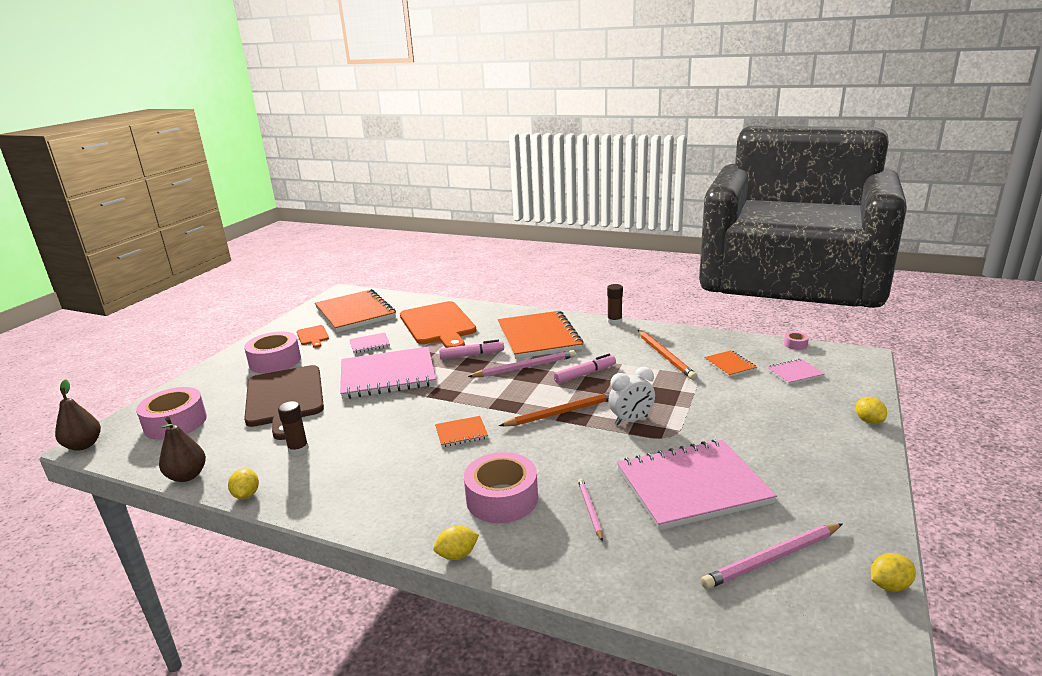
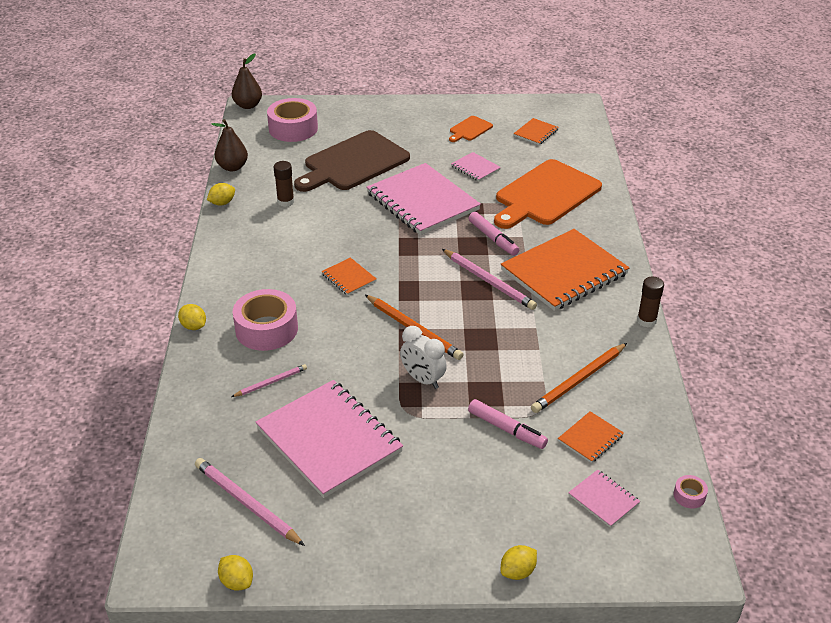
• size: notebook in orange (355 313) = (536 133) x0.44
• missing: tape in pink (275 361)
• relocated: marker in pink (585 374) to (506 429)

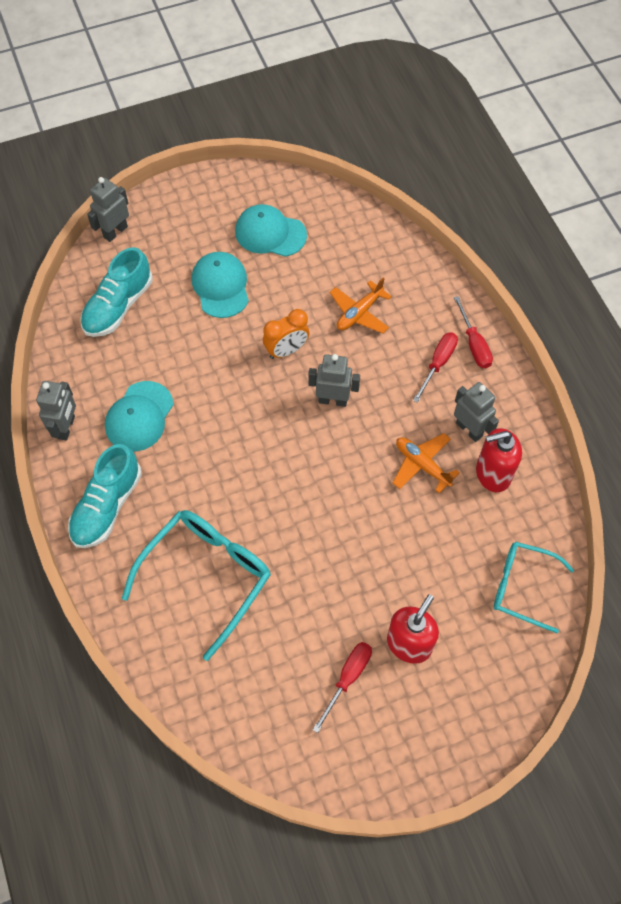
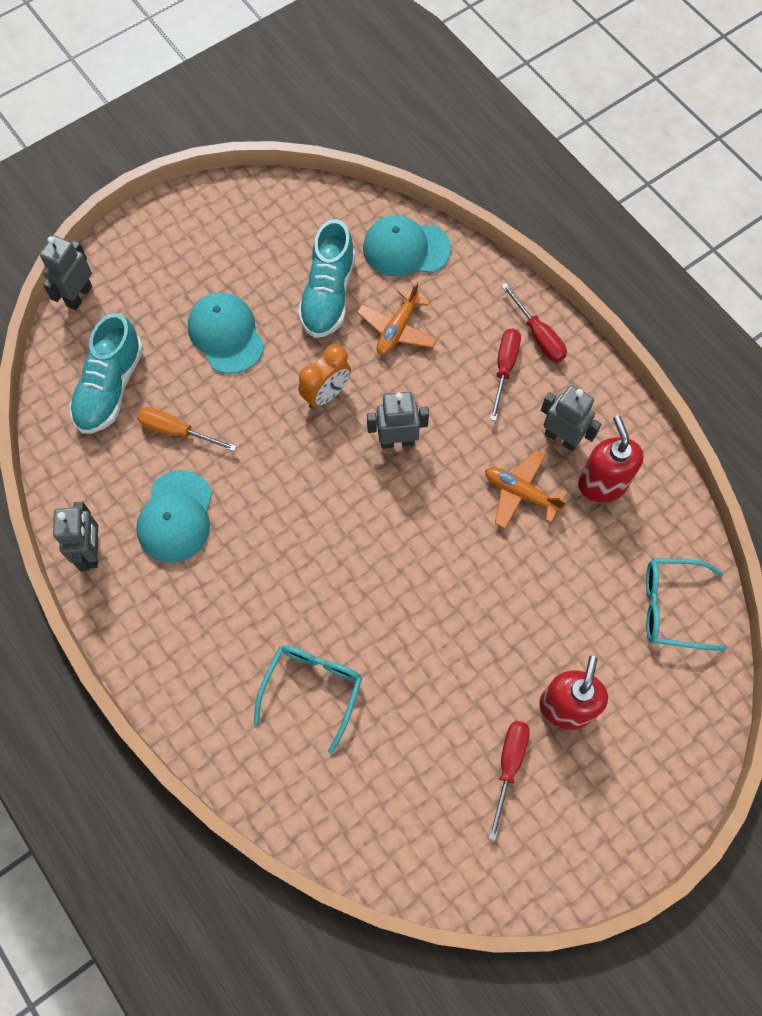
• relocated: cap in turquoise (270 233) to (406 248)
• spun: soap dispenser in red (492 474) = (602 484) 105 degrees clockwise
• relocated: shoe in turquoise (107 506) to (328 295)
• size: glasses in turquoise (206 576) = (312 689) x0.64
• appeared: screwdriver in orange (176 431)

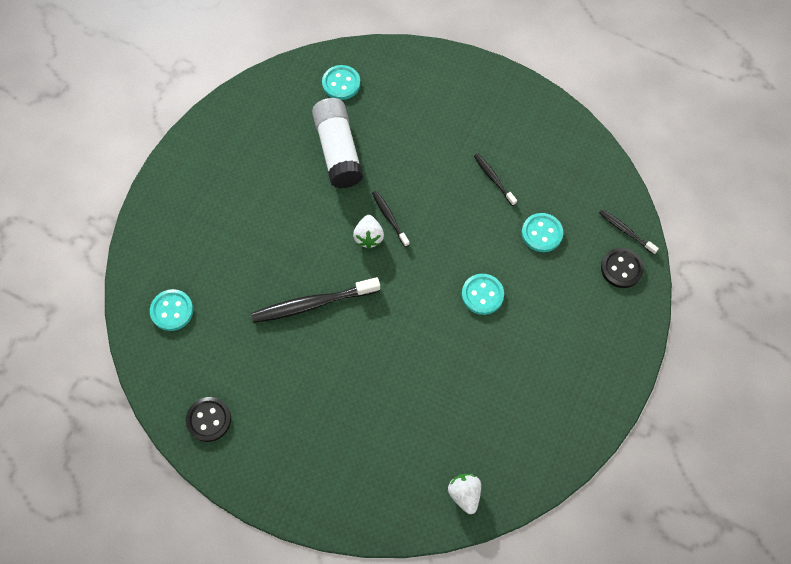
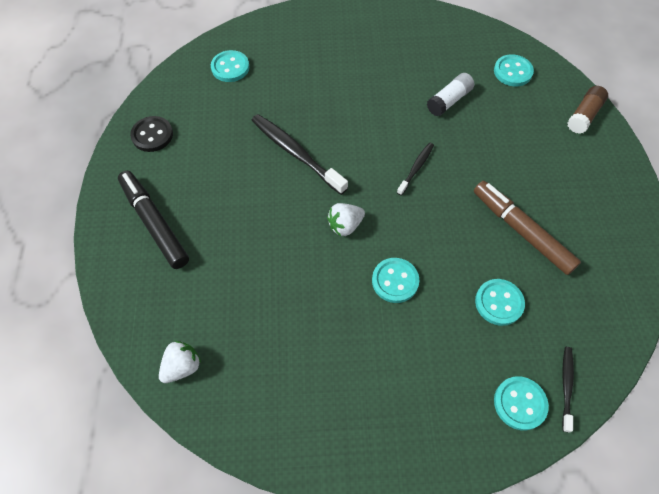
• size: glue stick in white (338 151) = (449 101) x0.59
• exchanged: toothbrush in black (493 179) to marker in brown (521 231)
• relocated: strawberry in white (368 237) to (345 225)
• colour: button in black (621 268) to button in turquoise (520 403)
• appeared: glue stick in brown (584 116)
• appeared: marker in black (154 223)

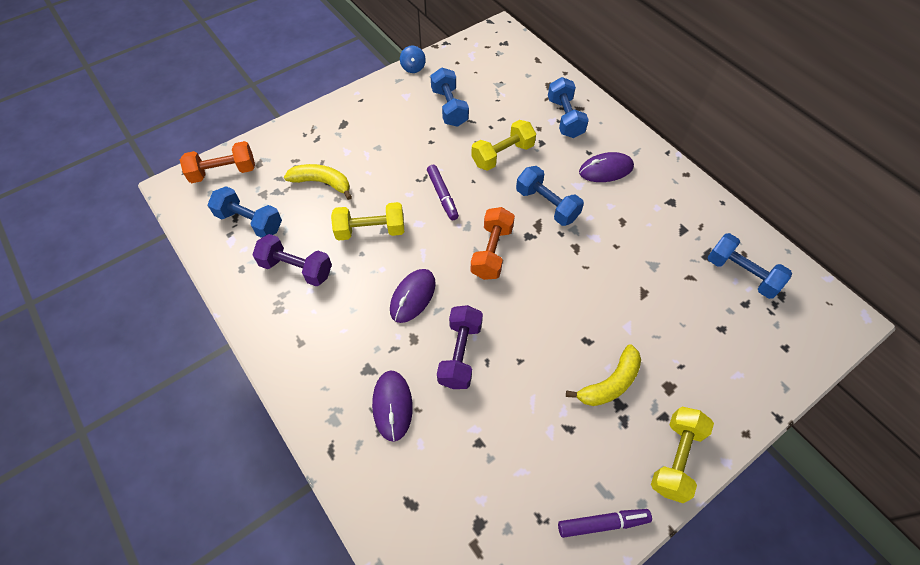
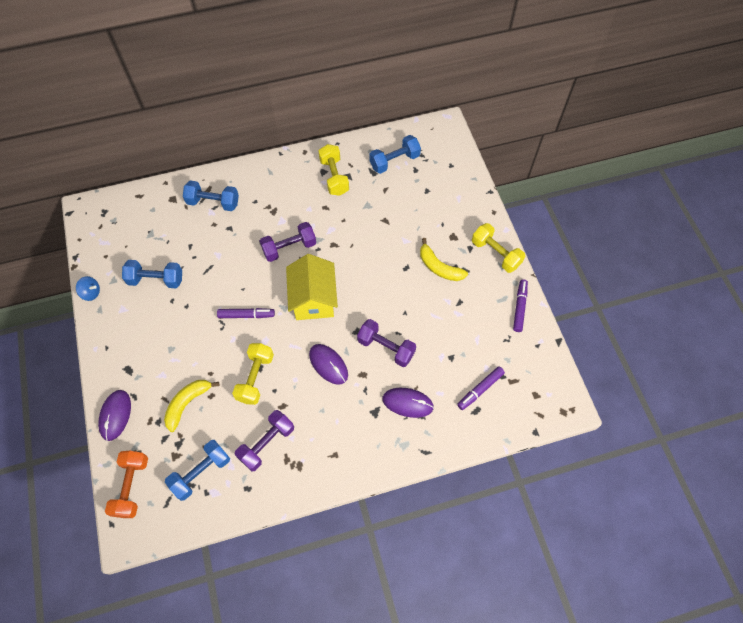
• relocated: dumbbell in yellow (502 155) to (334 177)
• relocated: mouse in purple (606 170) to (115 415)
• colour: dumbbell in blue (547 205) to dumbbell in purple (289 248)
• exchanged: dumbbell in orange (492 252) to house in yellow (313 299)
• spun: banana in yellow (610 383) = (439 267) 150 degrees clockwise
• appeared: marker in purple (480 389)

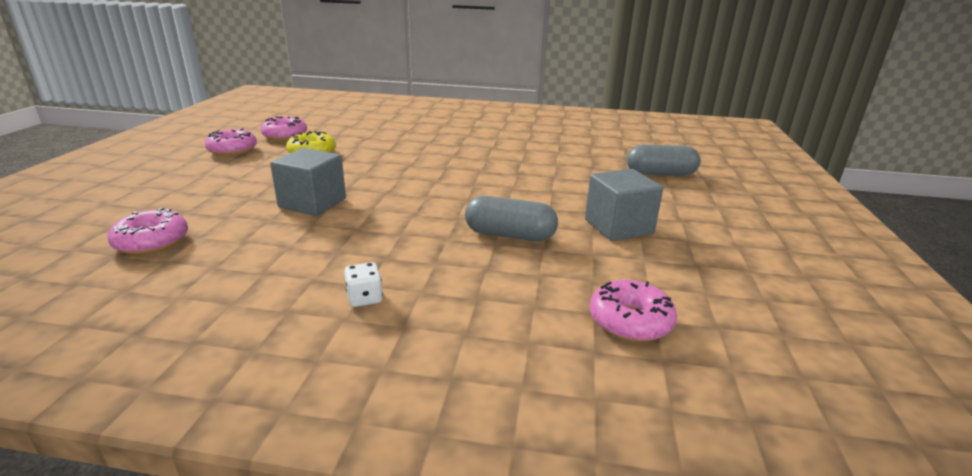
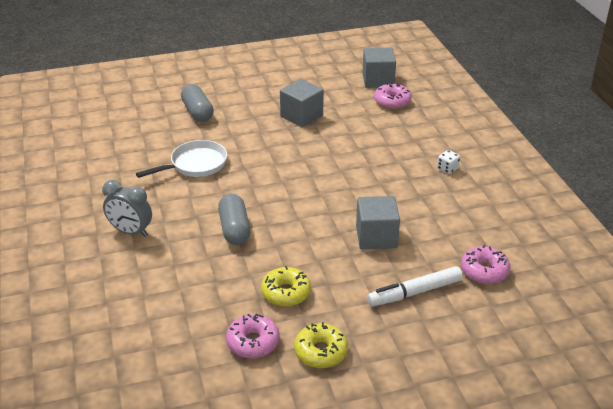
• colour: donut in pink (232 150) to donut in yellow (321 352)
• relocated: capsule in grey (510 235) to (234 229)
• appeared: cube in grey (378 80)
• appeared: pan in white (195 164)
• appeared: clock in grey (131 232)
• appeared: marker in white (414 292)

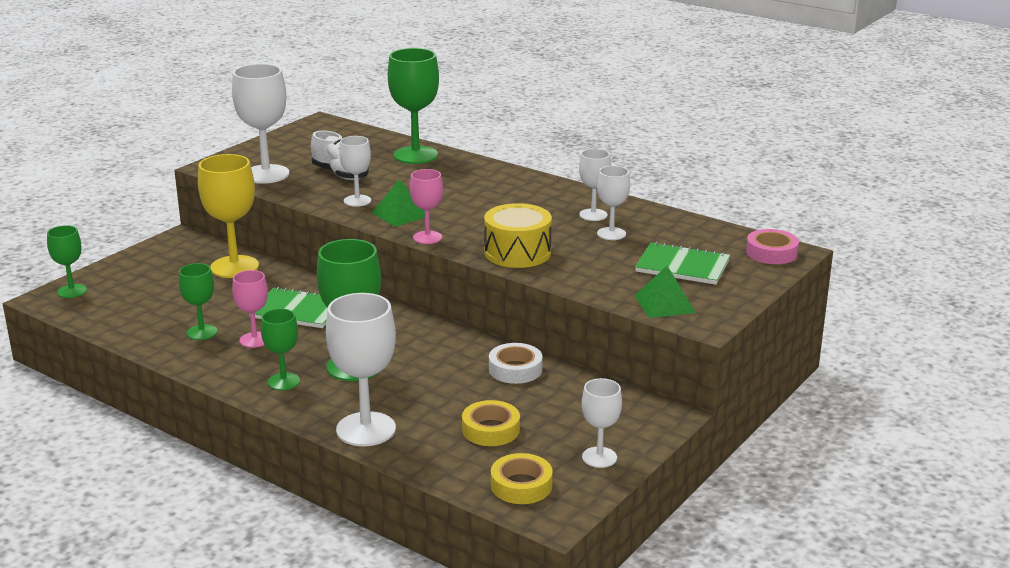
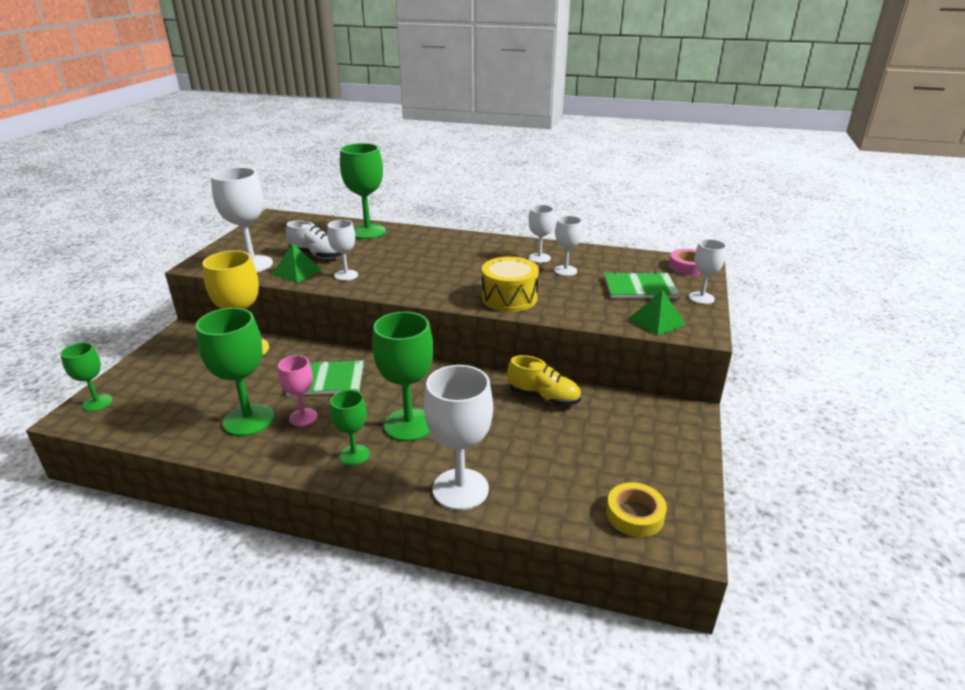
• missing: goblet in pink (427 237)
• relocated: pyramid in green (400 214) to (297 272)
• size: goblet in green (202 332) = (249 420) x1.75
• exchanged: tape in white (515 369) to shoe in yellow (543 397)
• relocated: goblet in white (599 457) to (701 298)
• missing: tape in yellow (491 429)

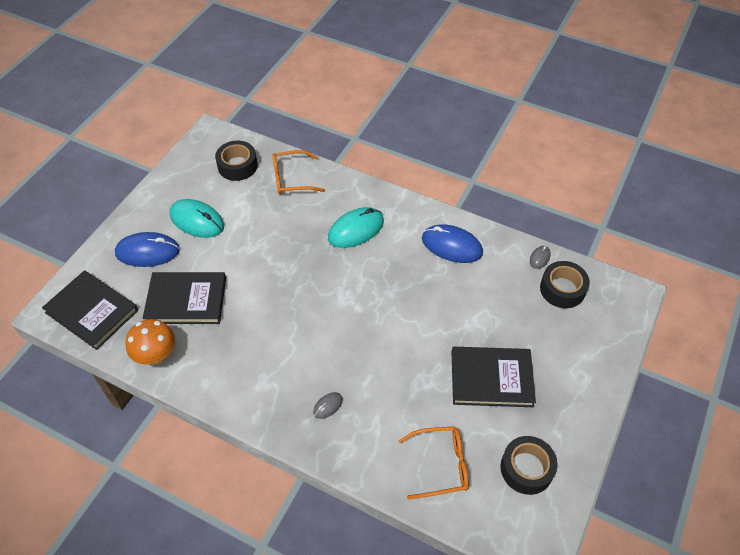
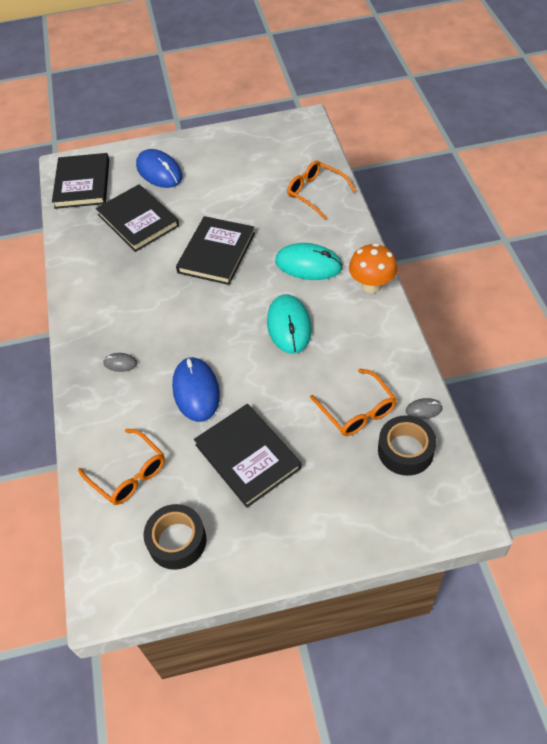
• missing: tape in black (237 166)
• relocated: mouse in turquoise (197 220) to (289 326)
• relocated: mouse in blue (451 246) to (196 391)
• relocated: mushroom in orange (156 356) to (371 285)
• appeared: book in black (216 253)
• appeared: glasses in orange (357 410)

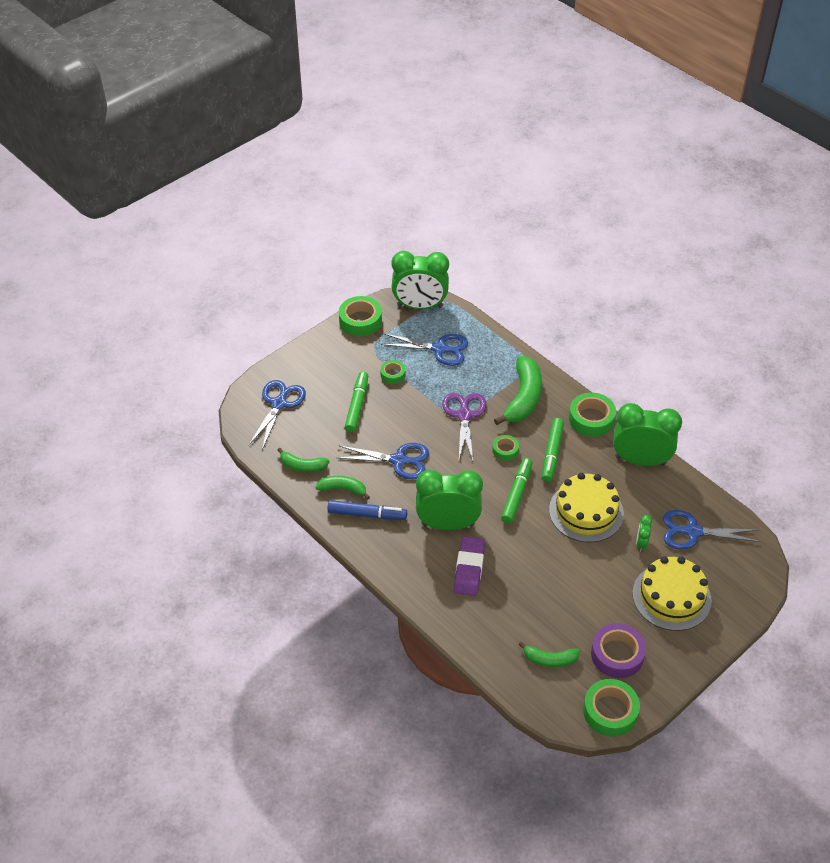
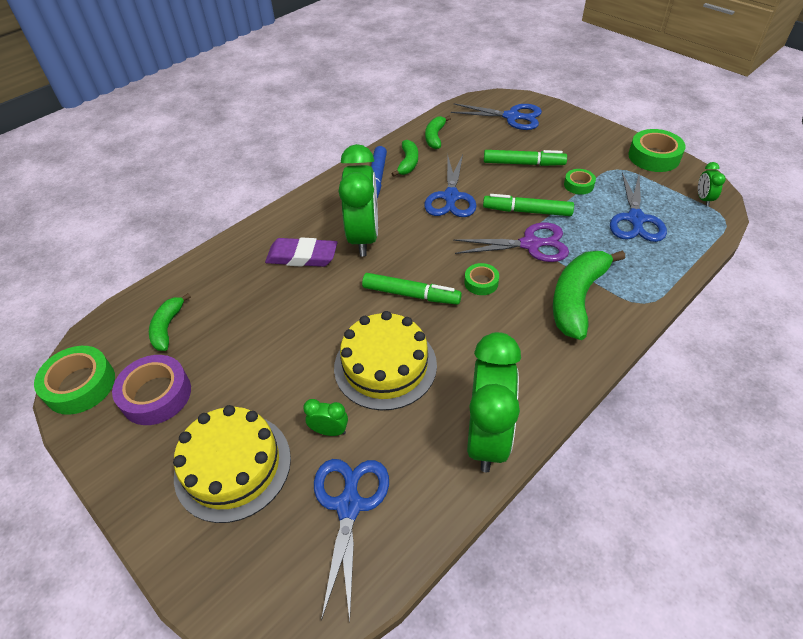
• size: clock in green (420 306) = (703 199) x0.42
• spun: banana in green (523 398) = (577 298) 105 degrees clockwise
• missing: tape in green (591 419)
• relocated: marker in green (552 453) to (527 211)

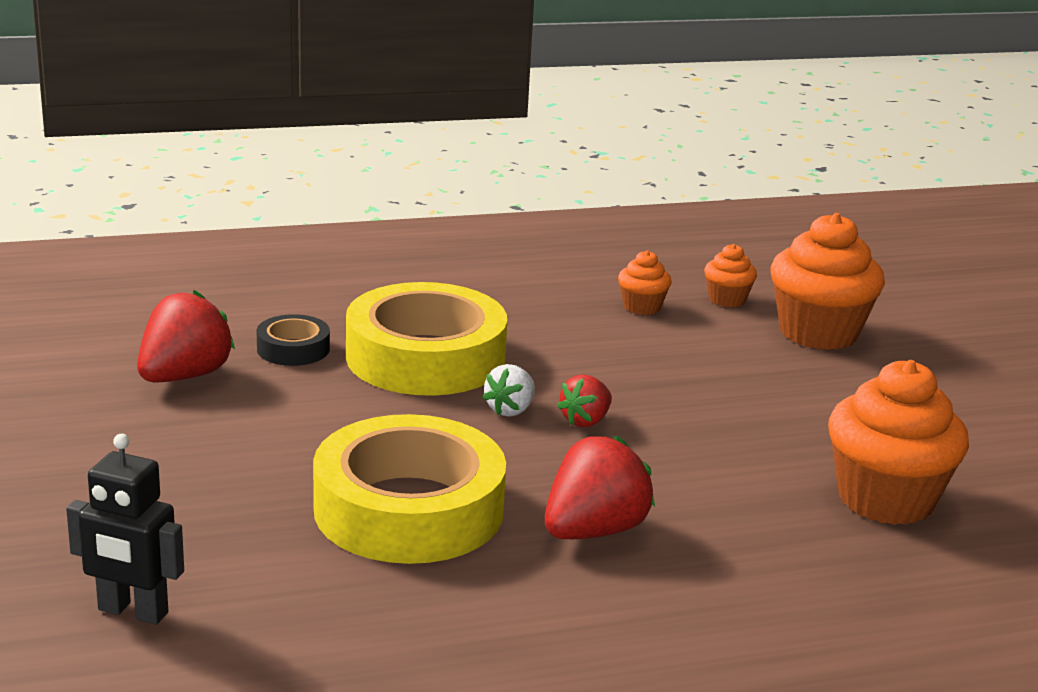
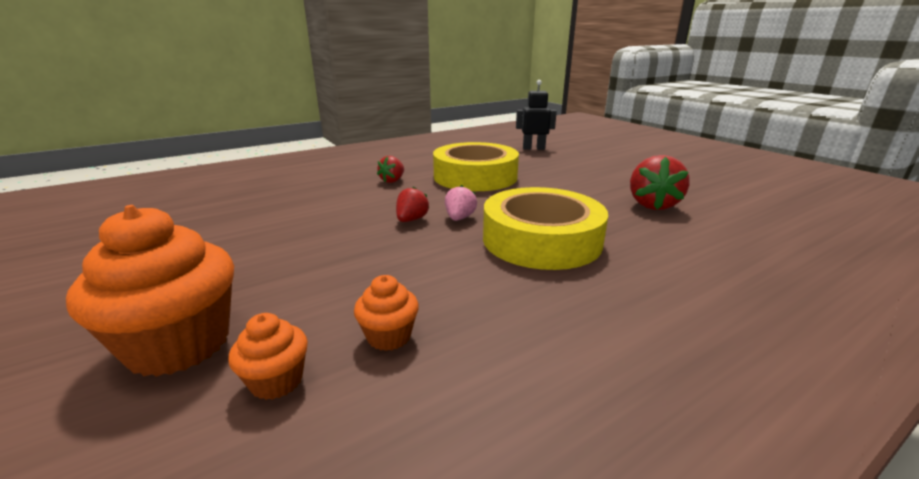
• missing: tape in black (293 349)
• missing: cupcake in orange (885 499)
• colour: strawberry in white (510 410) to strawberry in pink (459 218)
• size: strawberry in red (594 531) = (392 181) x0.58

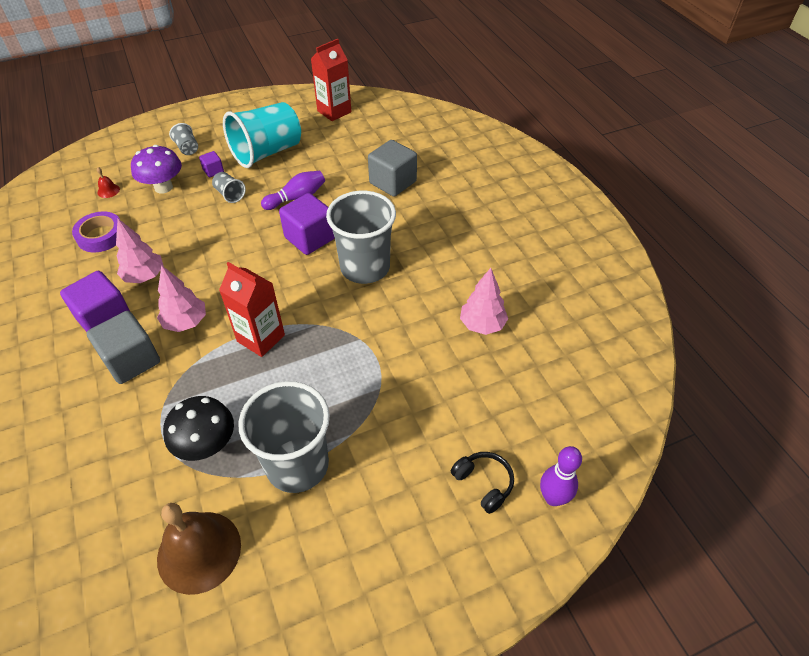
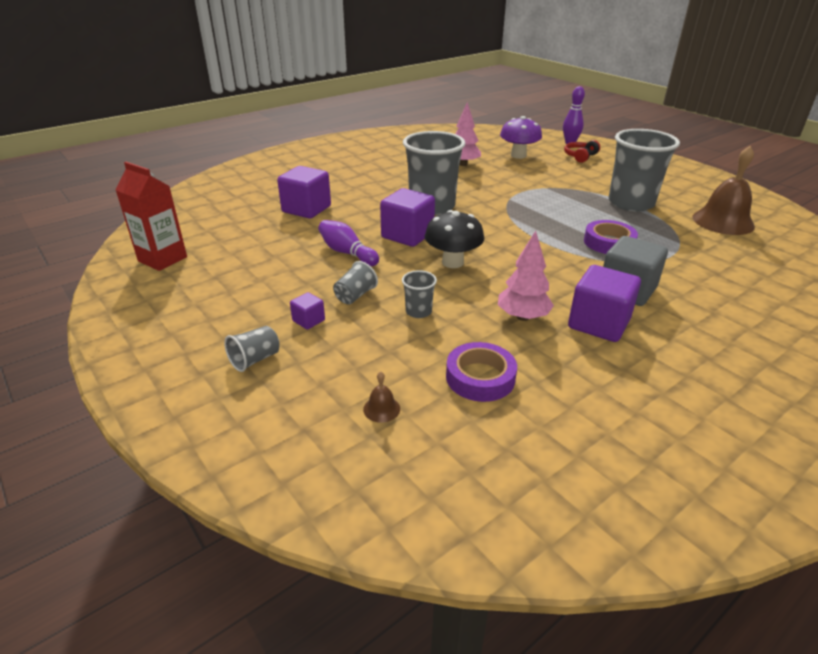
• missing: cup in turquoise (267 152)
• colour: cube in grey (393 182) to cube in purple (306 209)
• relocated: mushroom in purple (163 187) to (518 155)
• colour: bell in red (108 191) to bell in brown (381 409)
• missing: carton in red (261 338)
• missing: tree in pink (186 322)
• relocated: mushroom in black (207 445) to (452 262)
• colour: headphones in black (484 483) to headphones in red (580 156)
• appeared: tape in purple (609 242)
• appeared: cup in grey (418 311)

